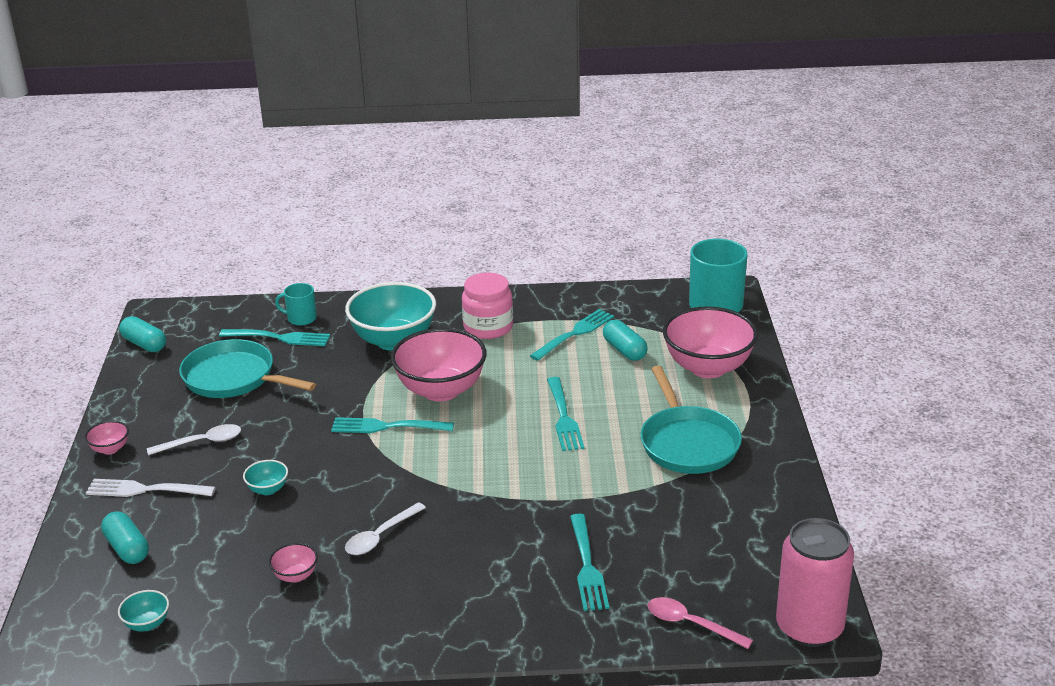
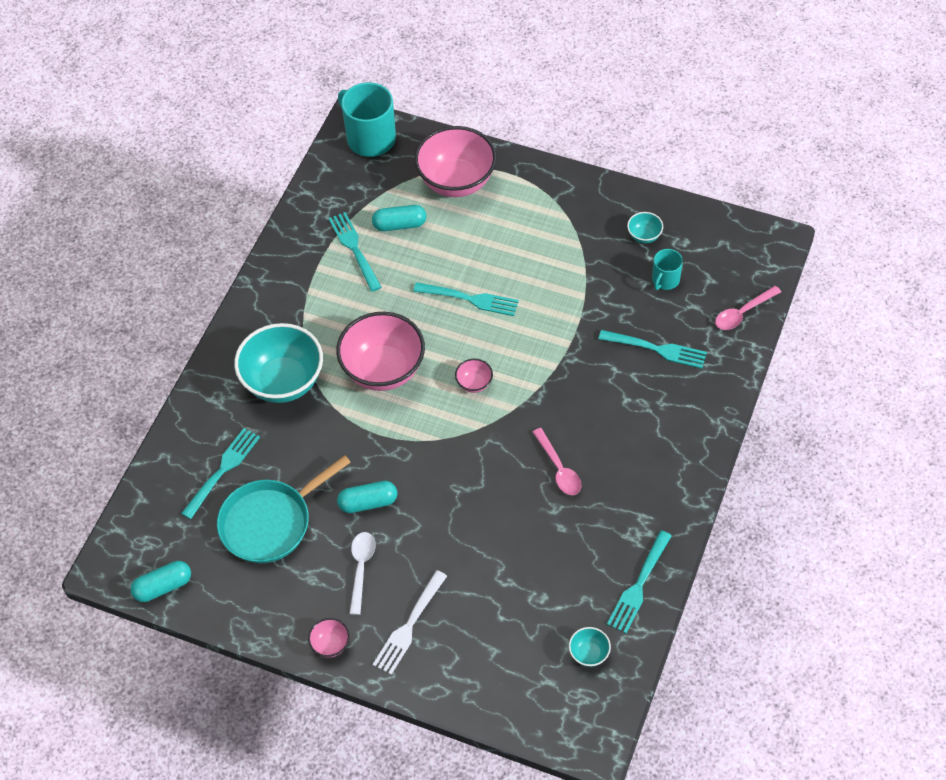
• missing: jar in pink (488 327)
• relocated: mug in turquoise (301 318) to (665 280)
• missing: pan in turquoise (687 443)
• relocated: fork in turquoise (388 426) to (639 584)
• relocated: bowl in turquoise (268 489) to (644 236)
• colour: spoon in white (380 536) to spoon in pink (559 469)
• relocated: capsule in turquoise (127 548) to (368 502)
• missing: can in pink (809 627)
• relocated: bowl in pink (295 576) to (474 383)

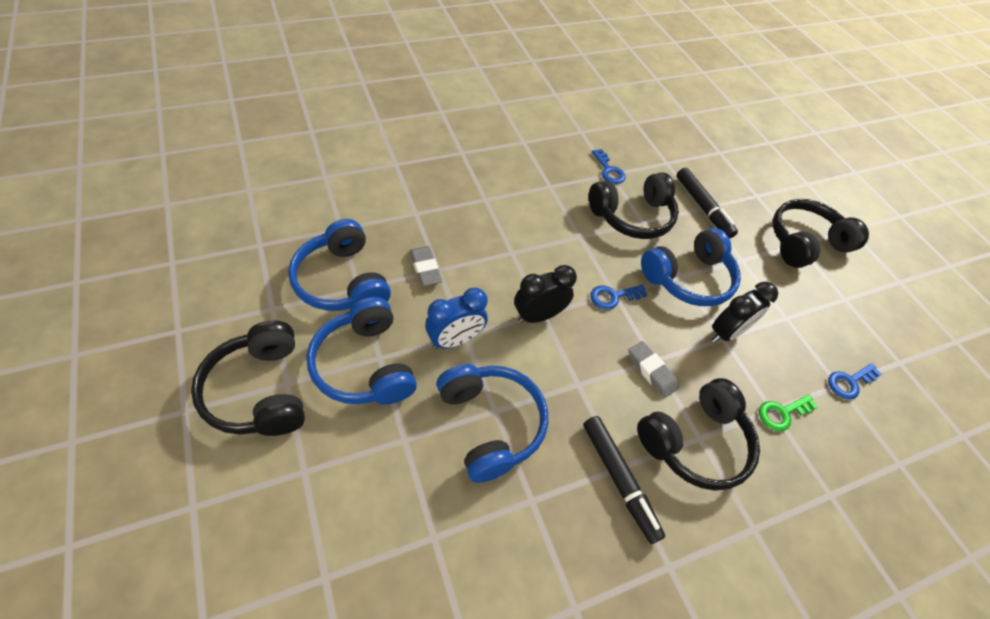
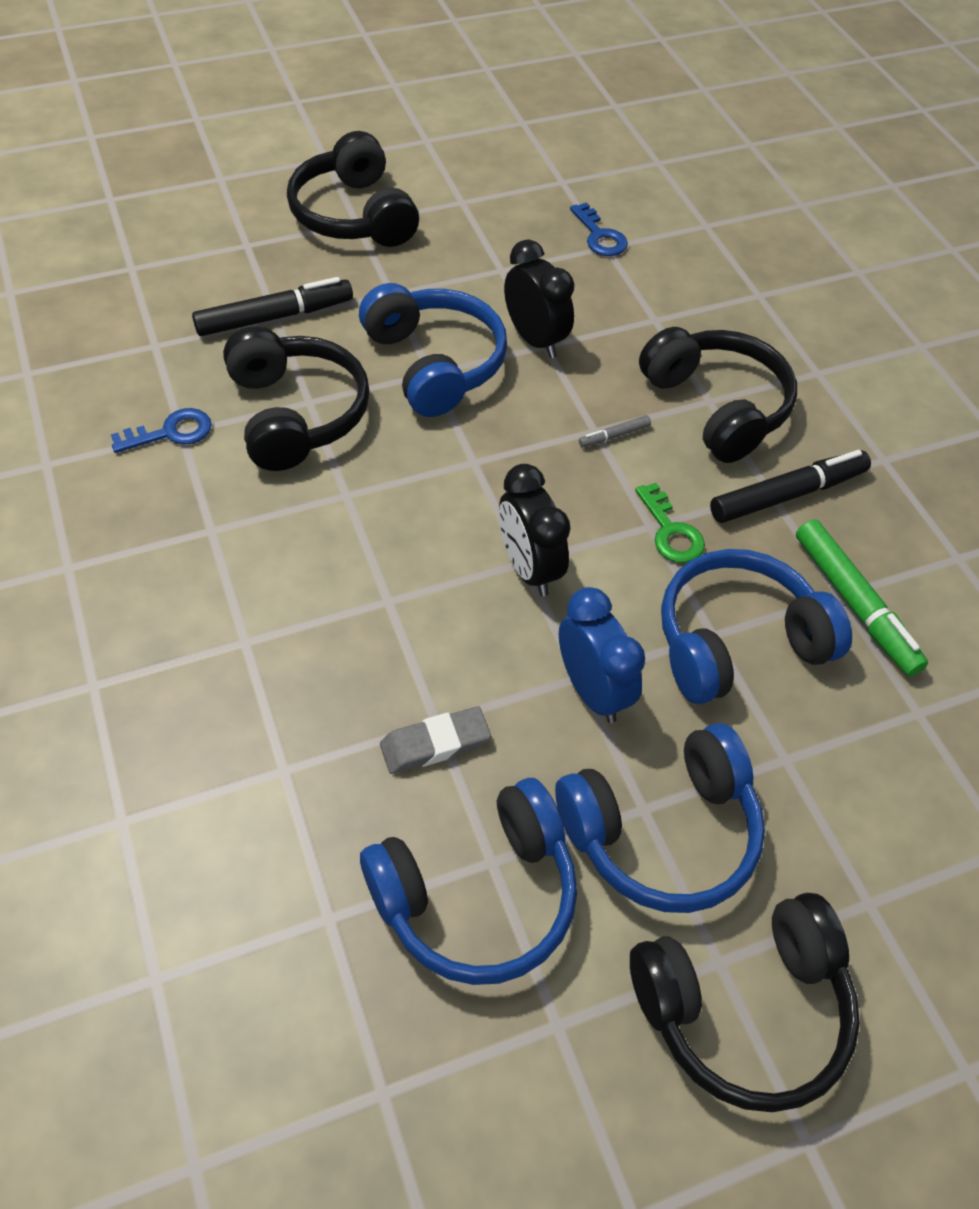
• missing: key in blue (613 297)
• exchanged: eraser in grey (651 371) to marker in grey (614 436)
• relocated: key in green (782 413) to (670 531)
• appeared: marker in green (854 604)

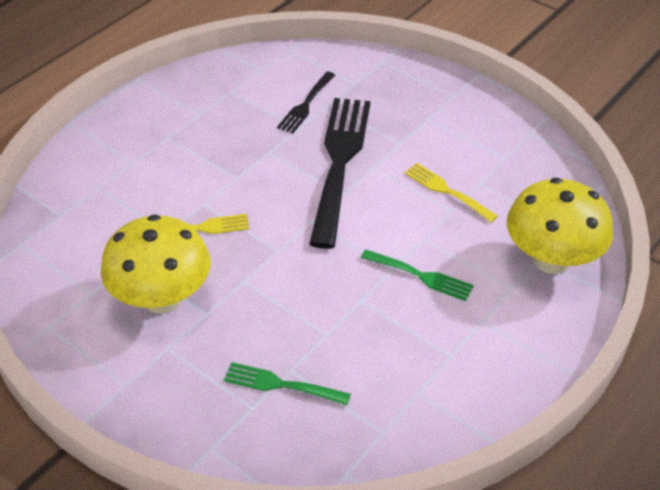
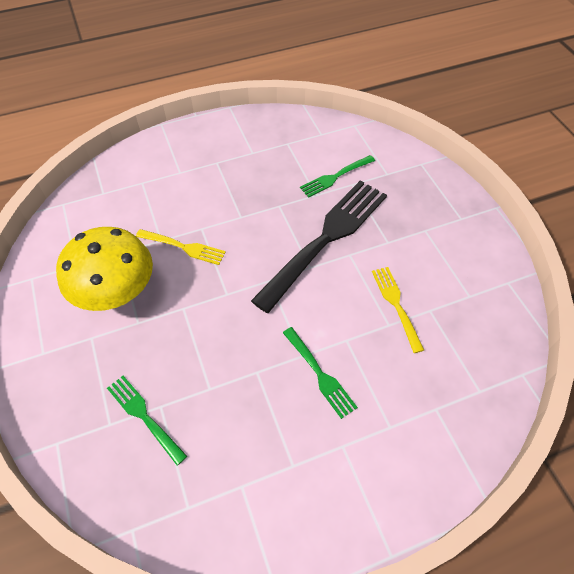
• colour: fork in black (306 104) to fork in green (335 176)
• missing: mushroom in yellow (551 260)

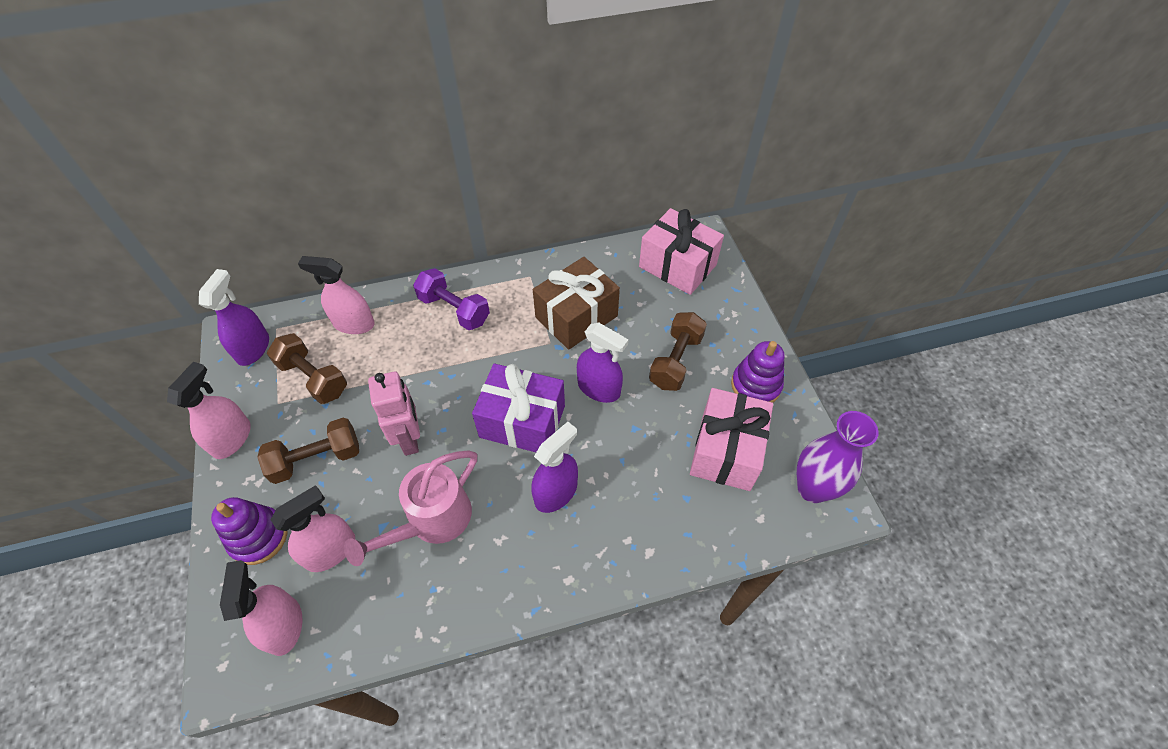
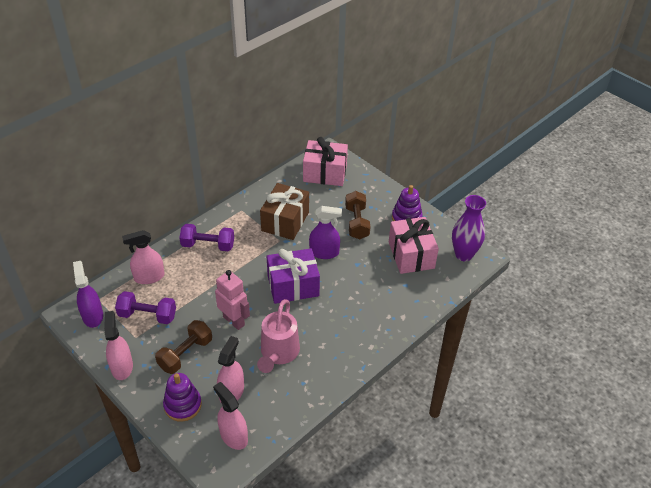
• colour: dumbbell in brown (313 378) to dumbbell in purple (147 315)
• missing: spray bottle in purple (556 492)

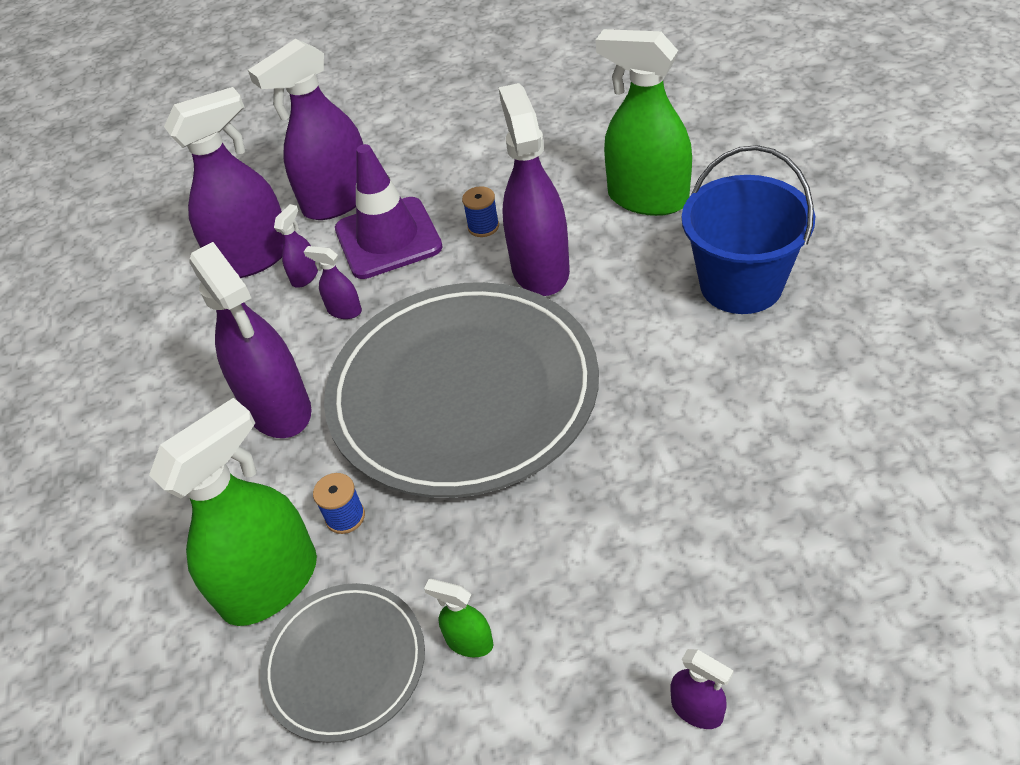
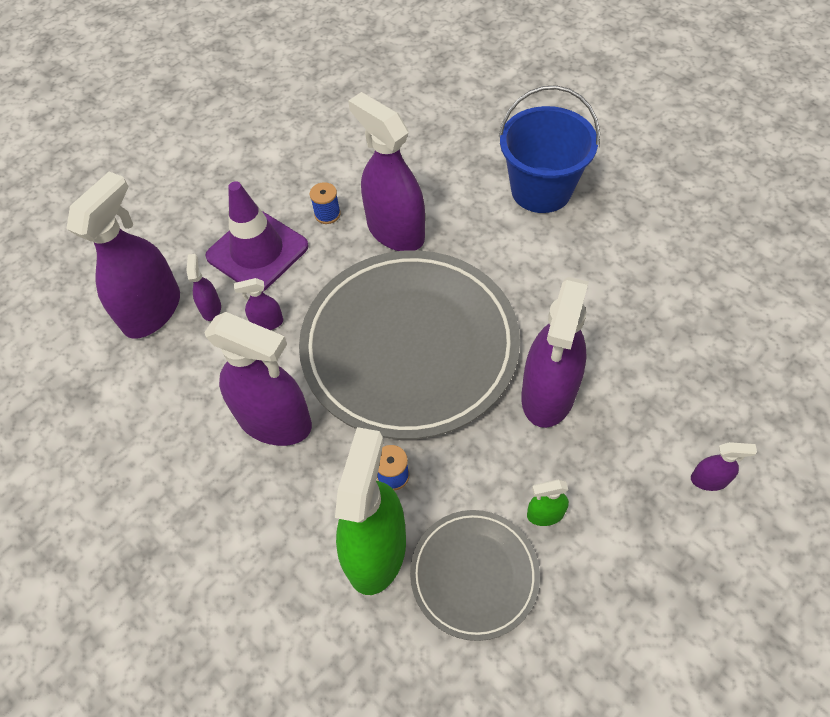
• missing: spray bottle in green (647 198)
• relocated: spray bottle in purple (338 200) to (548 394)

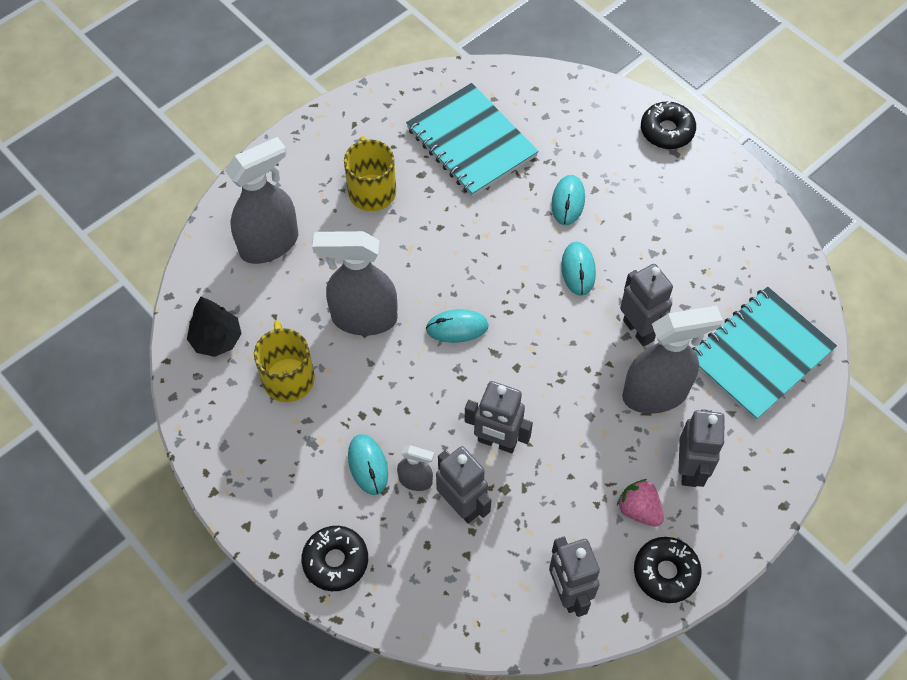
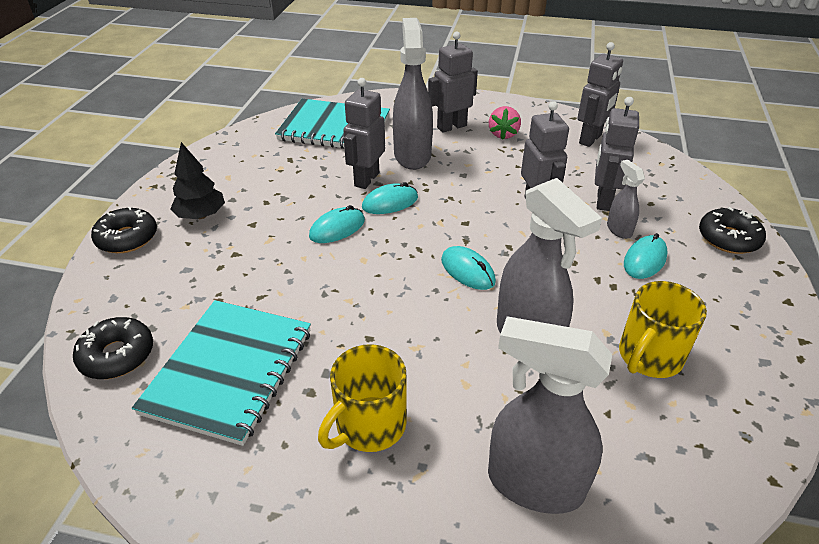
• relocated: mouse in turquoise (568 201) to (390 202)
• relocated: tree in black (216 339) to (201 215)
• spun: spray bottle in grey (655 394) = (412 155) 45 degrees clockwise
• relocated: donut in black (665 572) to (117 355)

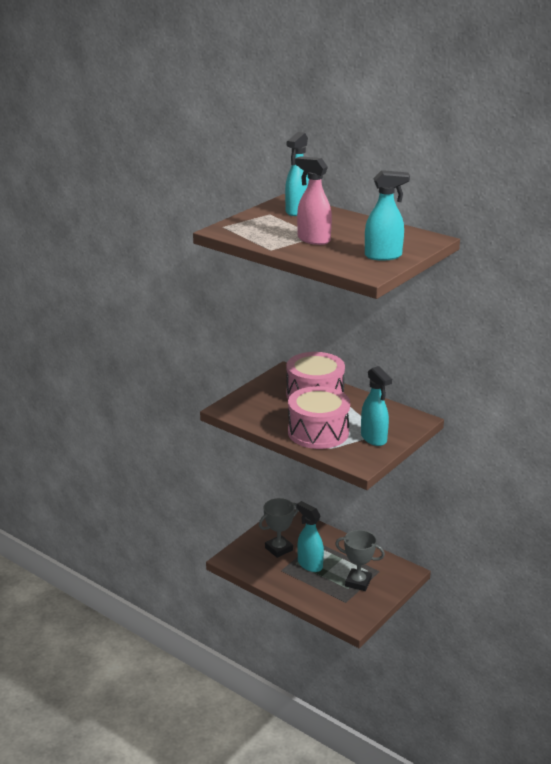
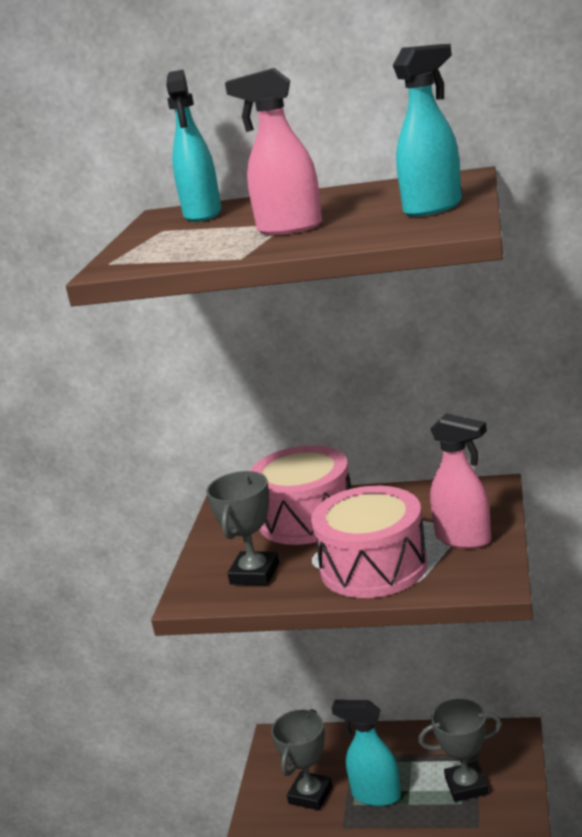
• colour: spray bottle in turquoise (374 438) to spray bottle in pink (464 539)
• appeared: trophy in grey (254 574)

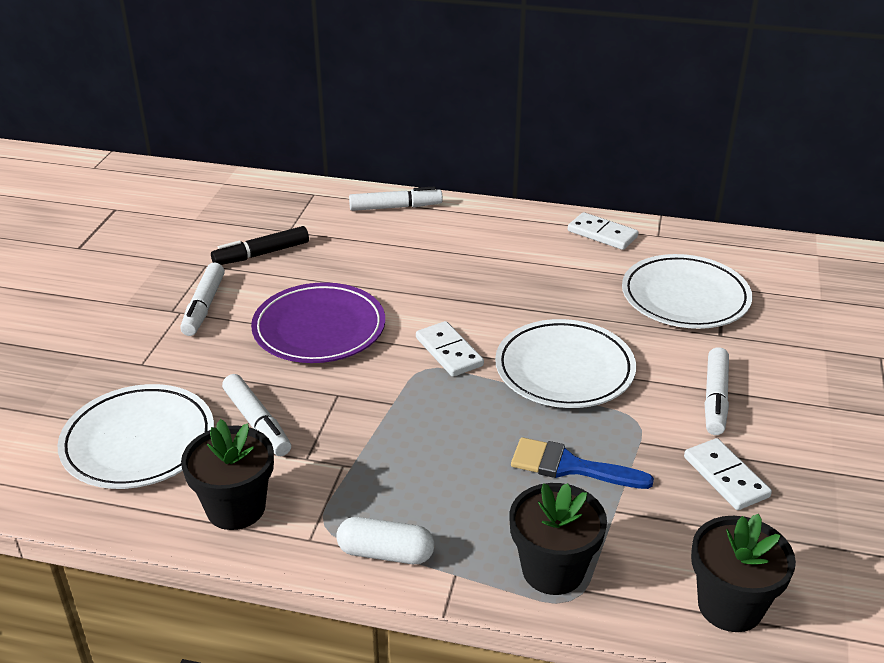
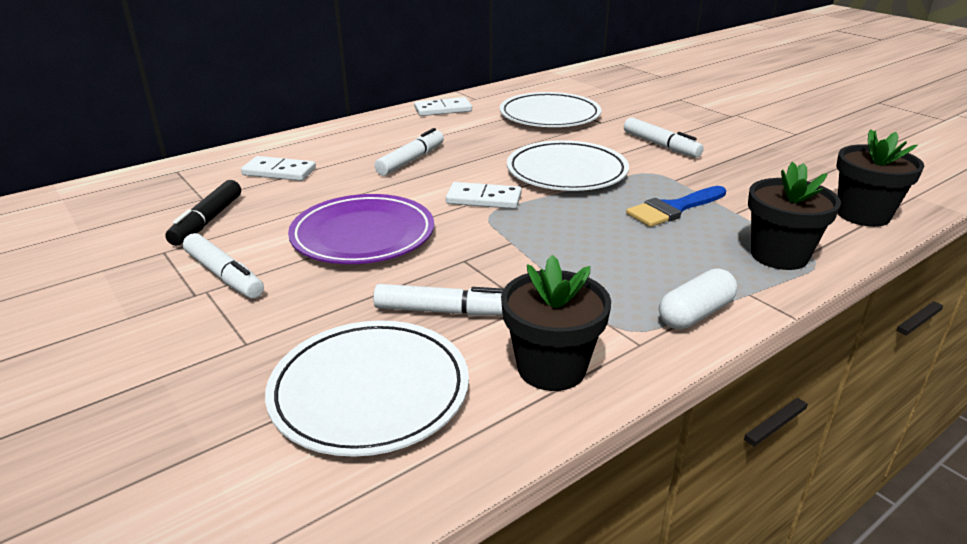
• relocated: marker in white (395 207) to (411 160)
• relocated: domino in white (726 477) to (279 172)

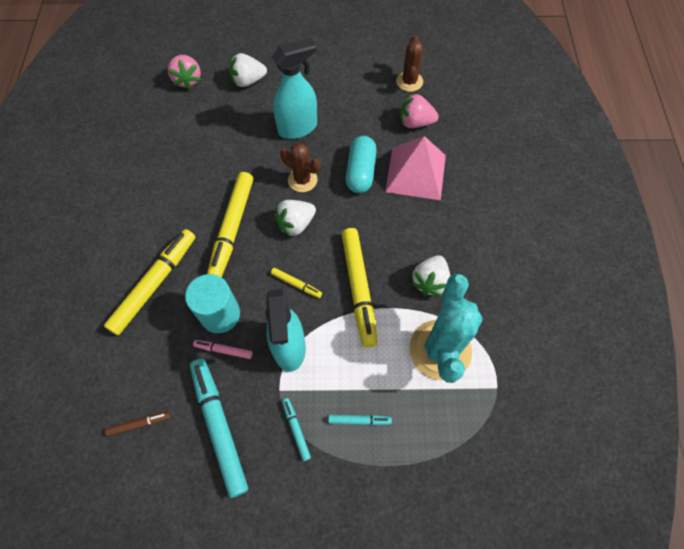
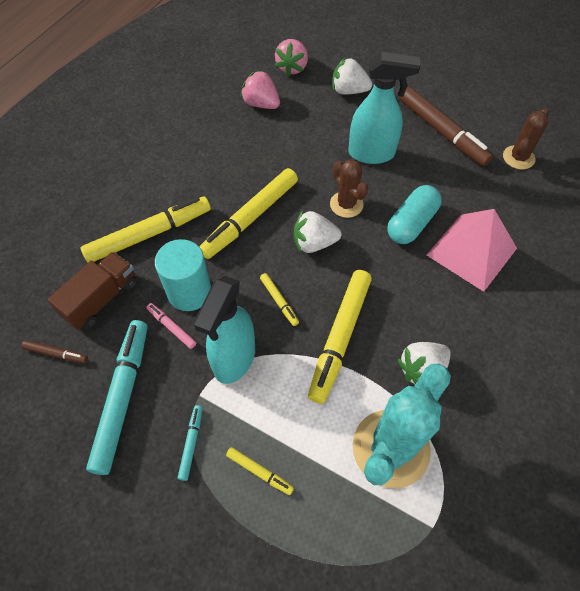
• relocated: strawberry in pink (415 122) to (261 104)
• colour: marker in turquoise (359 420) to marker in yellow (259 472)
• appeared: marker in brown (442 132)
• appeared: truck in brown (101 299)

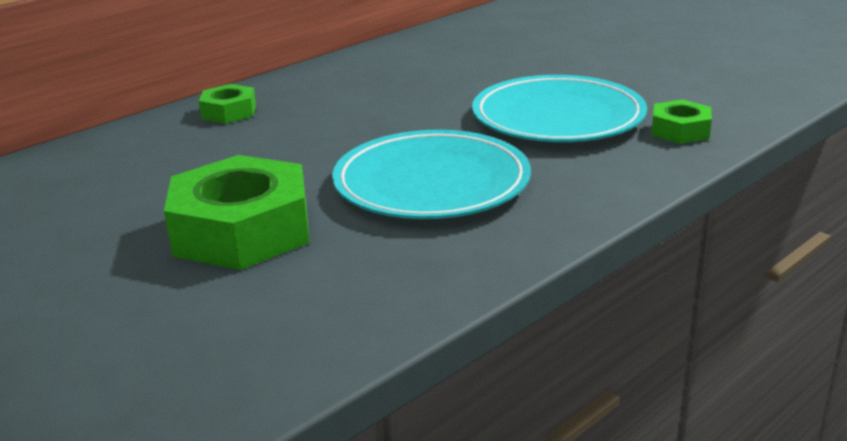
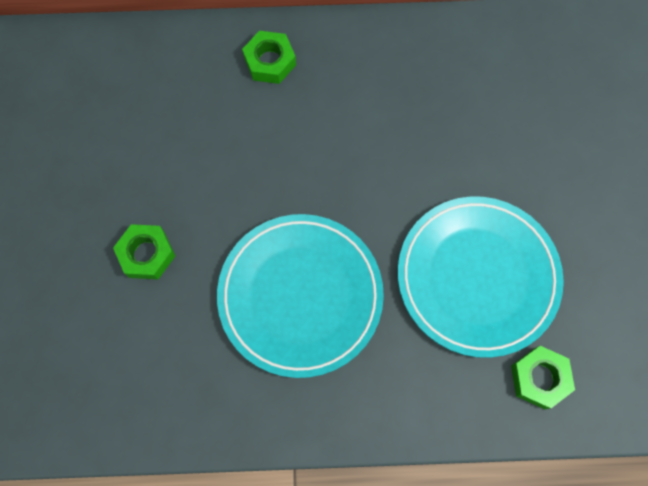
• size: nut in green (242 231) = (147 254) x0.50

